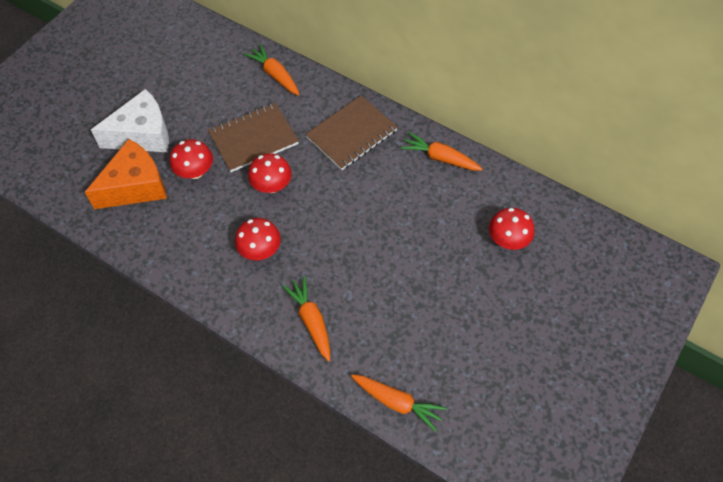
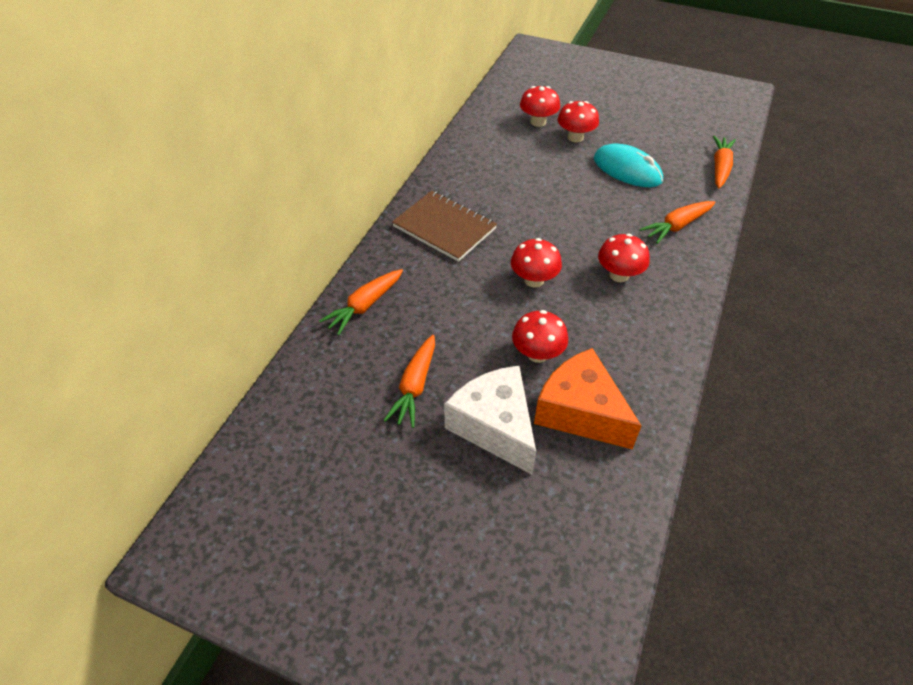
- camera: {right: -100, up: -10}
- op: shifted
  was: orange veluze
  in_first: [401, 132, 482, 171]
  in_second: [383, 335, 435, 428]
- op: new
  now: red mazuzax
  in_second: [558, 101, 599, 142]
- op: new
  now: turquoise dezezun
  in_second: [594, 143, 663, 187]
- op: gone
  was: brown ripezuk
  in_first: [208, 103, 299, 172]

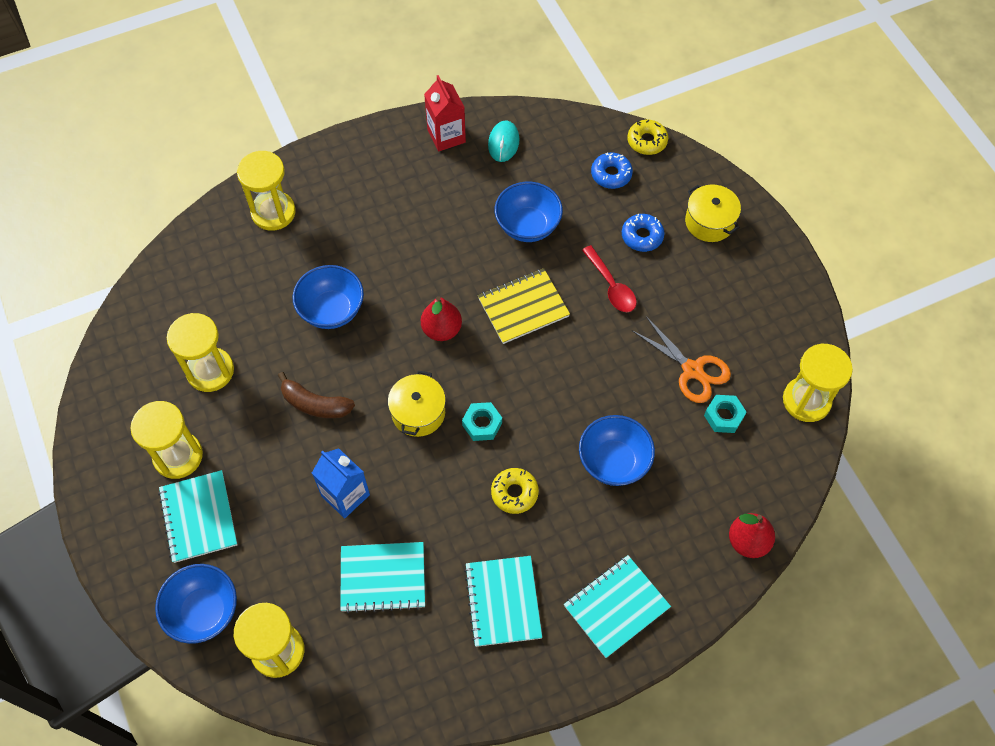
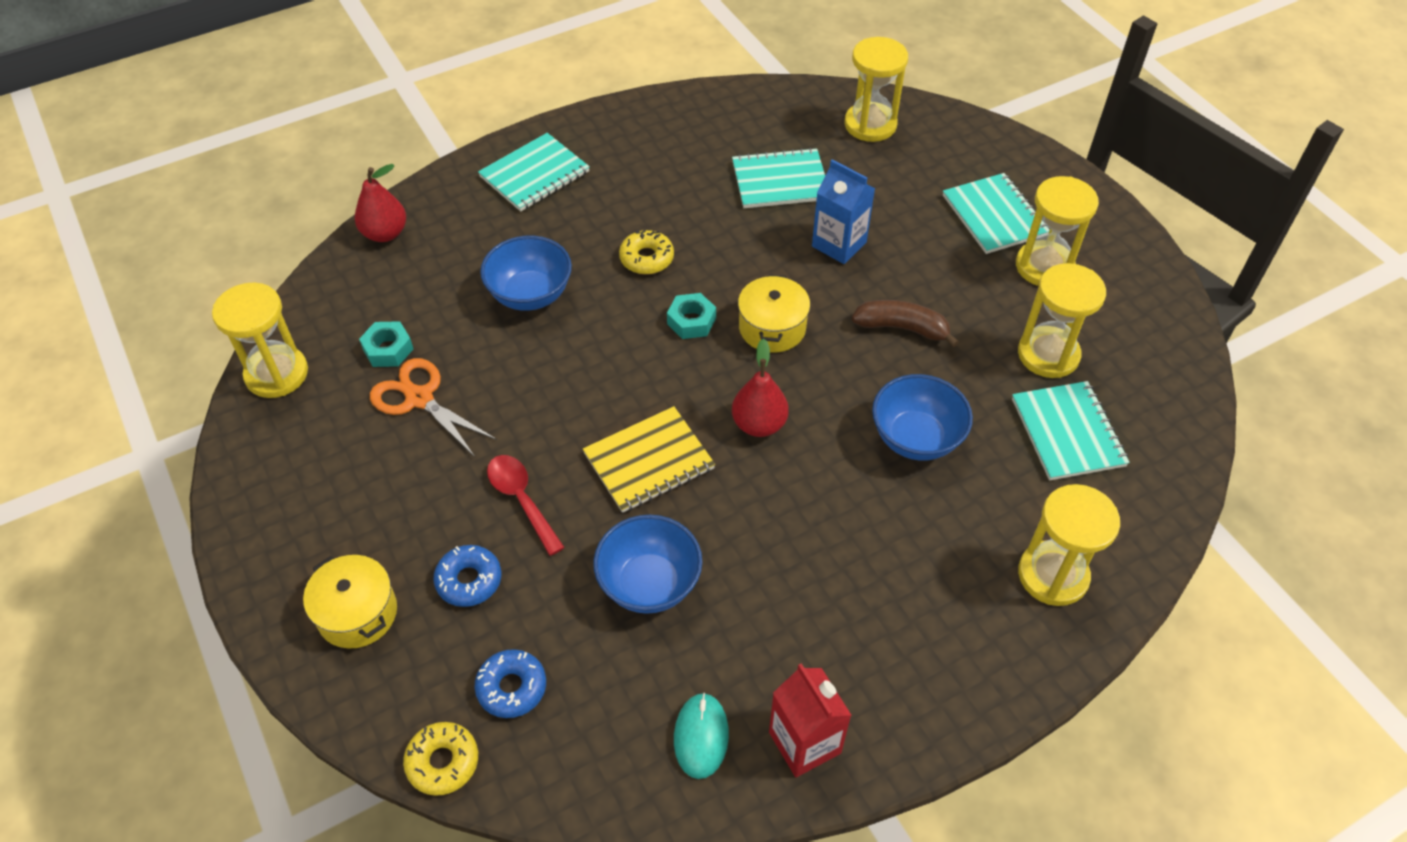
- camera: {right: 175, up: -10}
- op: shifted
  was: turquoise ripezuk
  in_first: [464, 556, 542, 647]
  in_second: [1012, 381, 1130, 481]
- op: gone
  was: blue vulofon
  in_first: [155, 564, 237, 644]

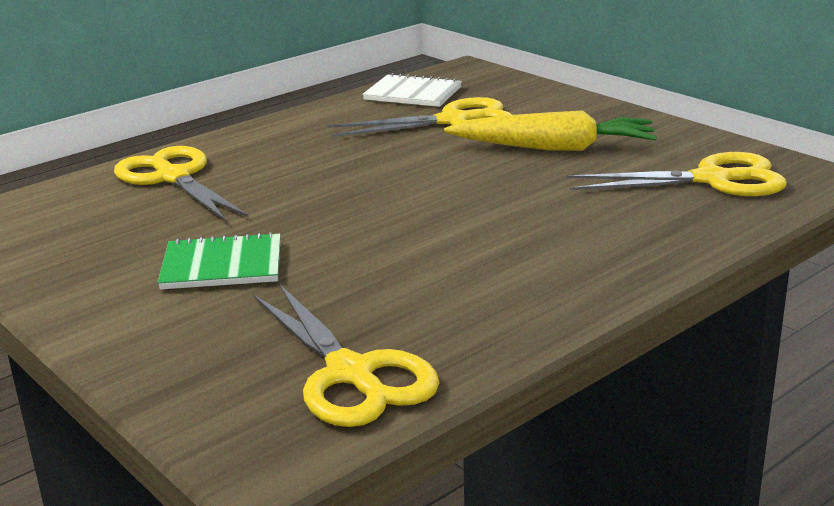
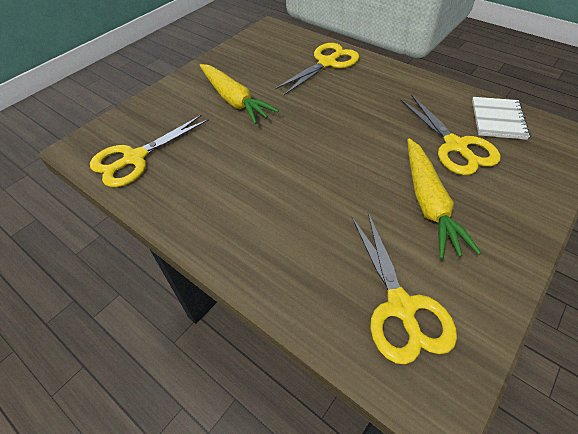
- camera: {right: 80, up: 25}
- op: swapped
  was: green ripezuk
  now: yellow veluze
  in_first: [158, 232, 281, 290]
  in_second: [200, 64, 279, 124]

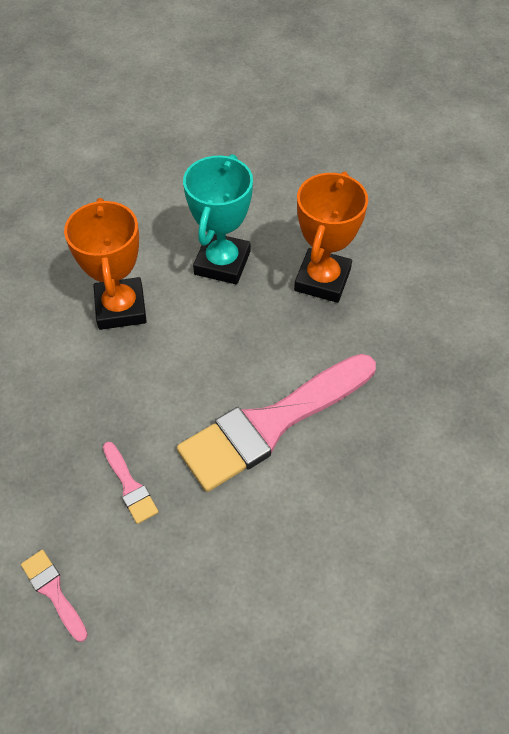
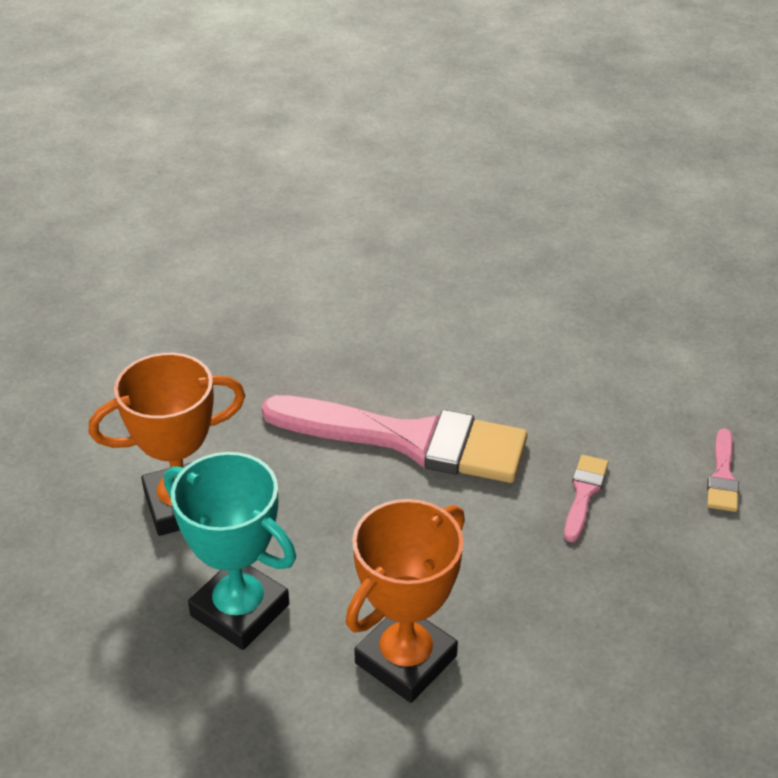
- camera: {right: -130, up: -15}
- op: rotated
  was: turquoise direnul
  in_first: [183, 154, 253, 284]
  in_second: [164, 452, 296, 650]
  clockwise: 60

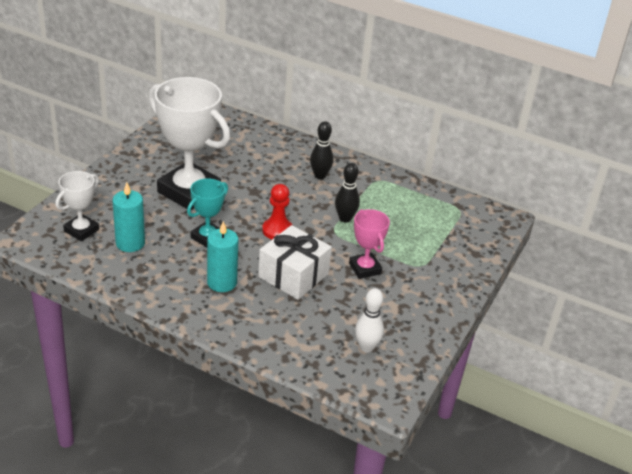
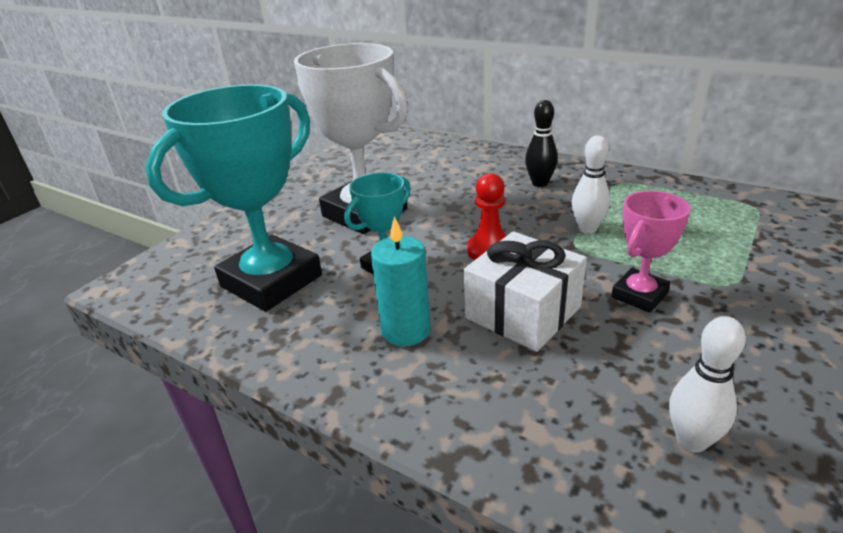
- camera: {right: 10, up: -5}
- op: swapped
  was: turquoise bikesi
  now: turquoise direnul
  in_first: [113, 182, 145, 252]
  in_second: [145, 84, 322, 312]
- op: repainted
  was: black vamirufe
  now: white vamirufe
  in_first: [335, 163, 360, 222]
  in_second: [571, 135, 610, 234]
- op: rotated
  was: pink direnul
  in_first: [349, 209, 390, 279]
  in_second: [611, 191, 691, 313]
  clockwise: 60
- op: gone
  was: white direnul
  in_first: [55, 171, 99, 241]

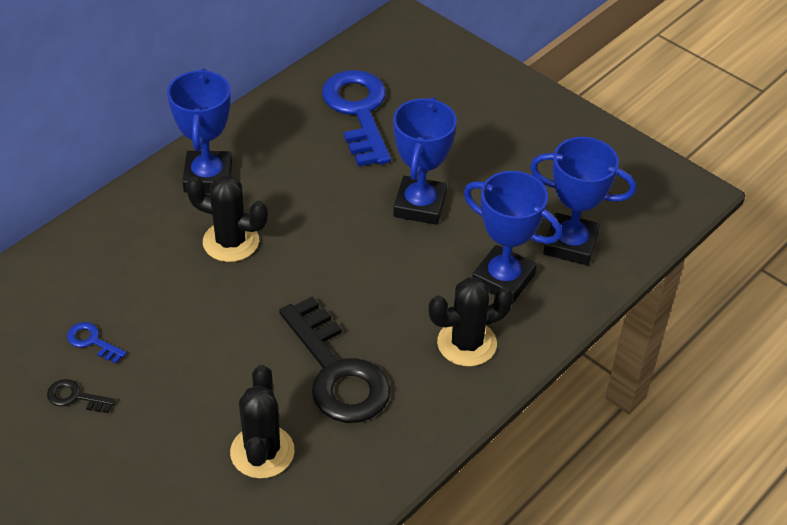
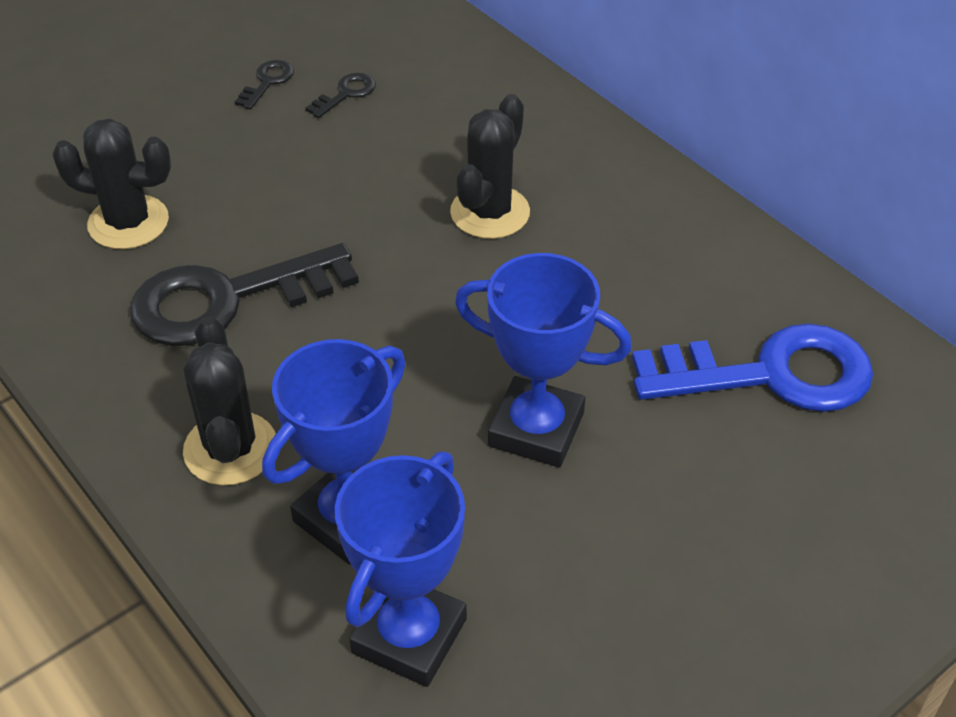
- camera: {right: 100, up: 0}
- op: repainted
  was: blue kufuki
  now: black kufuki
  in_first: [67, 322, 127, 364]
  in_second: [305, 73, 376, 118]
- op: gone
  was: blue direnul
  in_first: [167, 68, 232, 193]

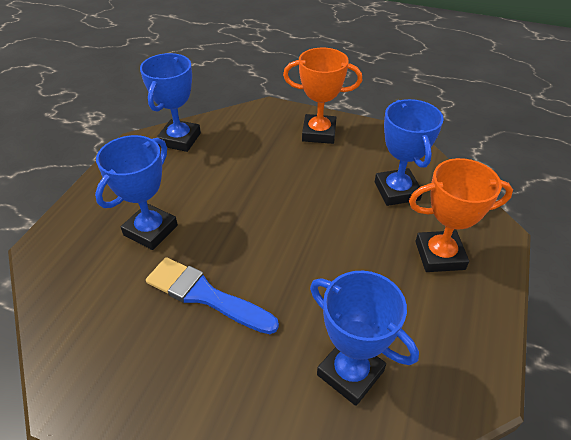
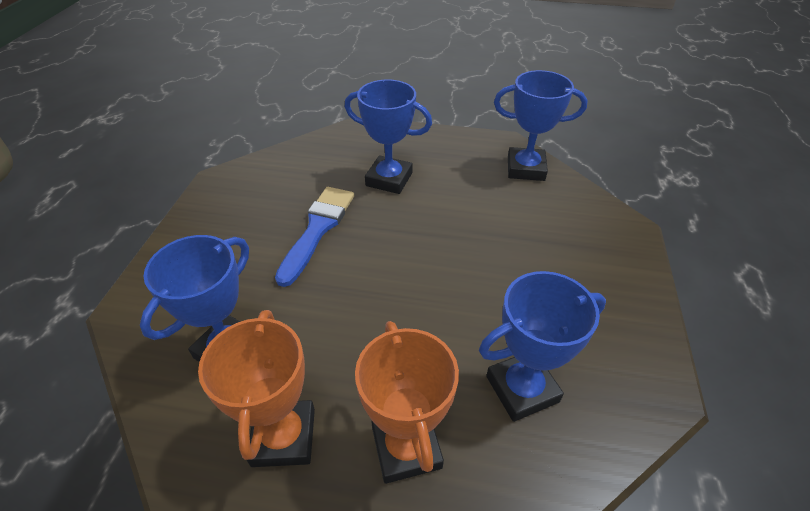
- camera: {right: 80, up: 0}
- op: shifted
  was: orange direnul
  in_first: [283, 48, 362, 144]
  in_second: [198, 310, 315, 467]

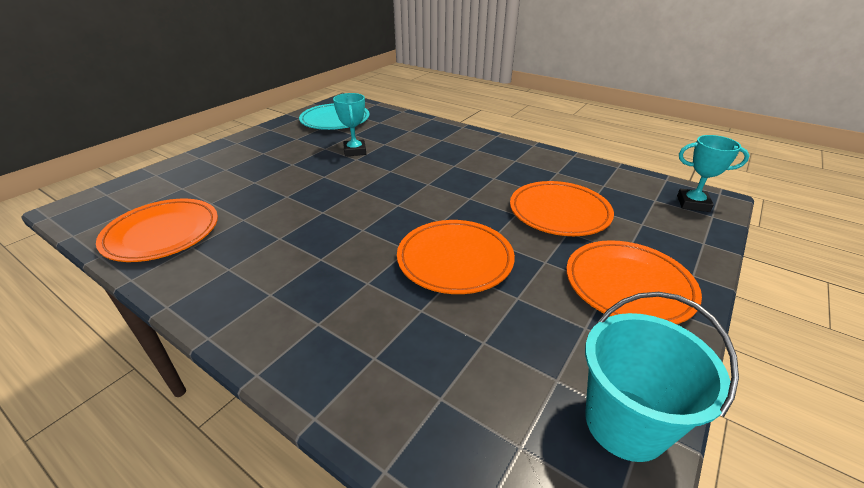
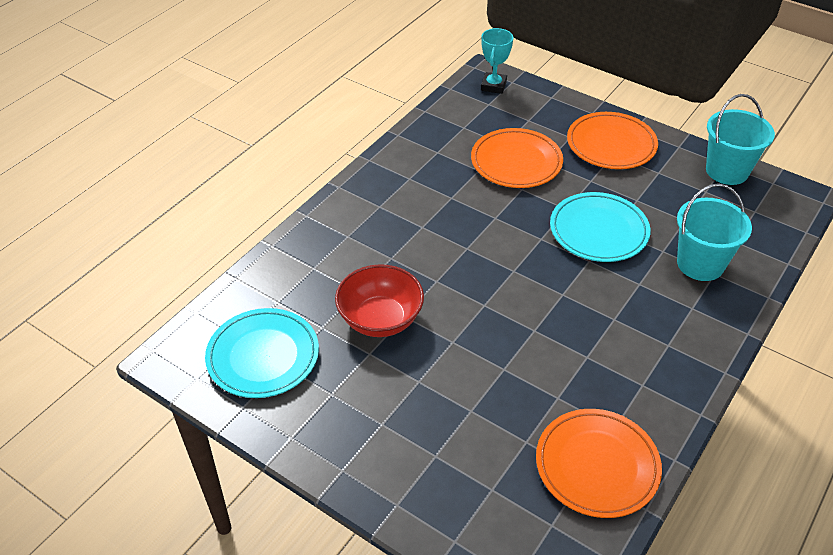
- camera: {right: -90, up: 10}
- op: swapped
  was: turquoise direnul
  now: red vulofon
  in_first: [333, 93, 366, 157]
  in_second: [335, 264, 424, 337]
- op: repainted
  was: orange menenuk
  now: turquoise menenuk
  in_first: [397, 220, 515, 294]
  in_second: [550, 192, 650, 262]
- op: new
  now: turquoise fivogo
  in_second: [677, 183, 752, 281]

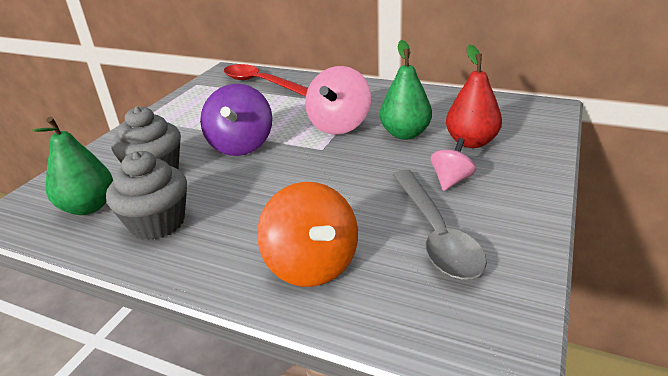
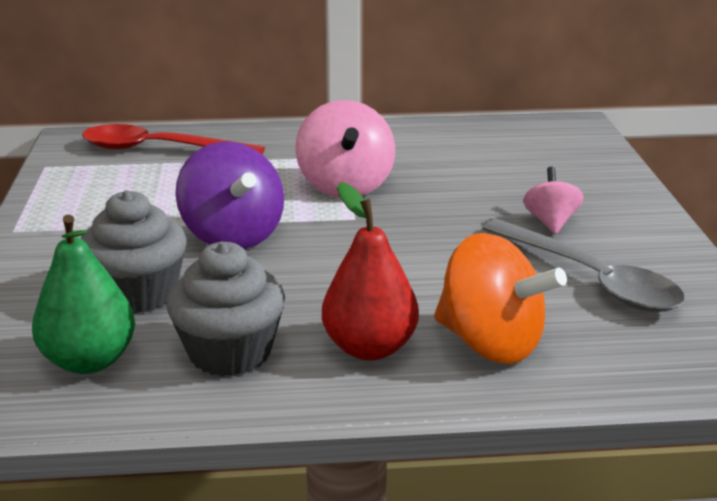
- camera: {right: -30, up: -5}
- op: shifted
  was: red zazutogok
  in_first: [446, 45, 502, 148]
  in_second: [322, 182, 419, 360]
- op: gone
  was: green zazutogok
  in_first: [380, 40, 432, 140]

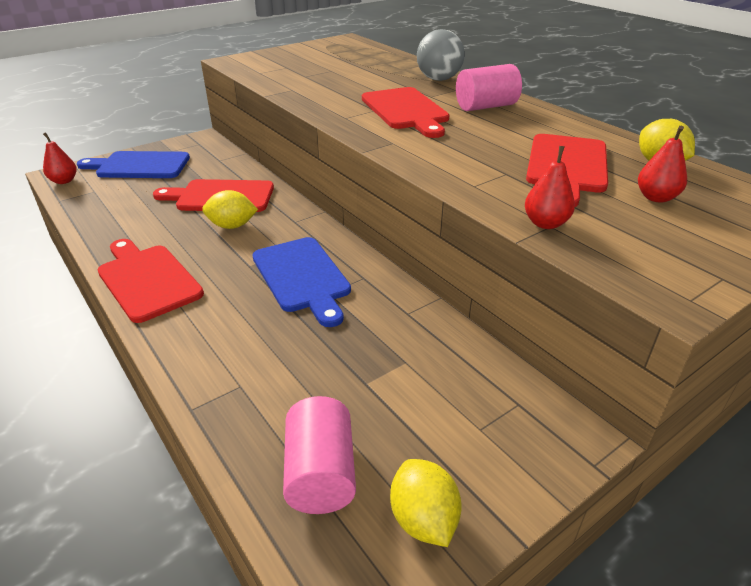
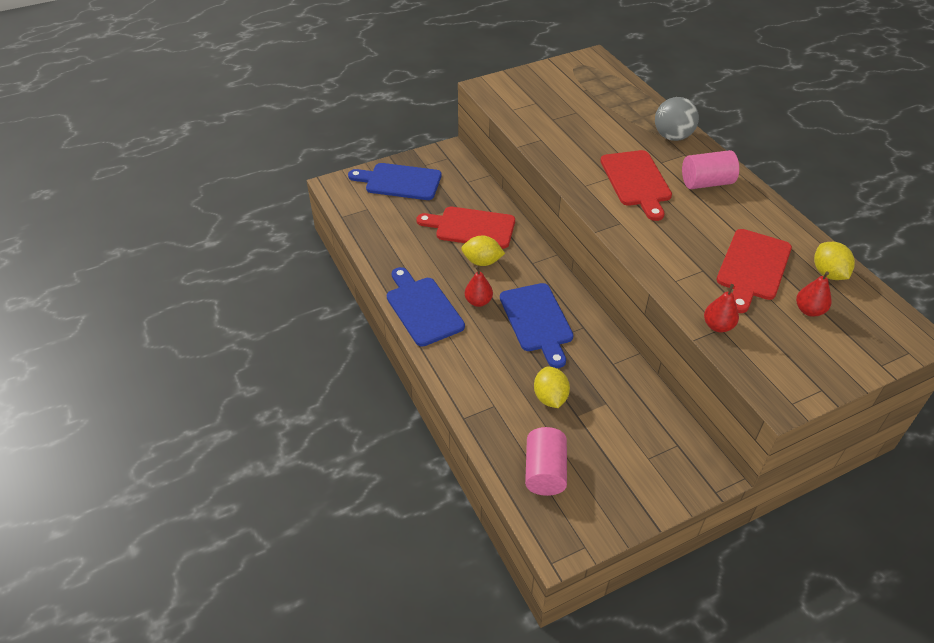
- camera: {right: 10, up: 10}
- op: repainted
  was: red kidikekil
  now: blue kidikekil
  in_first: [98, 239, 204, 323]
  in_second: [387, 267, 465, 346]
- op: shifted
  was: red zazutogok
  in_first: [43, 132, 77, 184]
  in_second: [465, 266, 493, 307]
- op: shifted
  was: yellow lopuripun
  in_first: [390, 459, 462, 547]
  in_second: [534, 367, 570, 408]

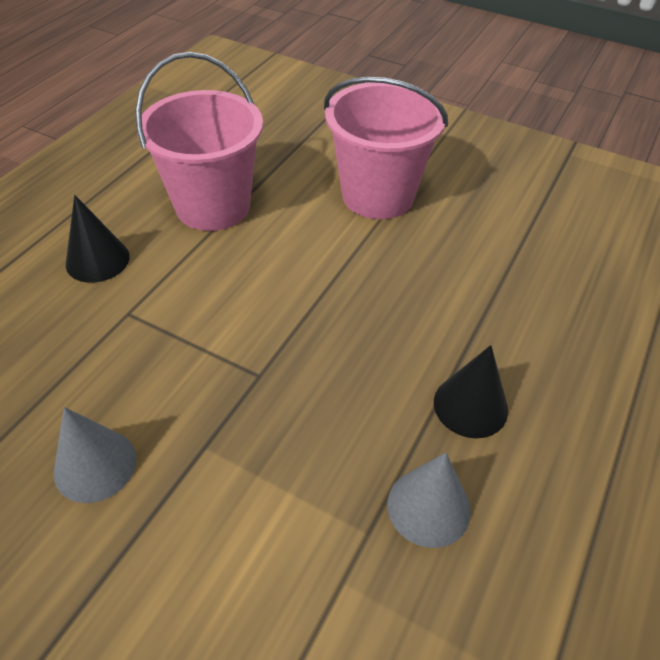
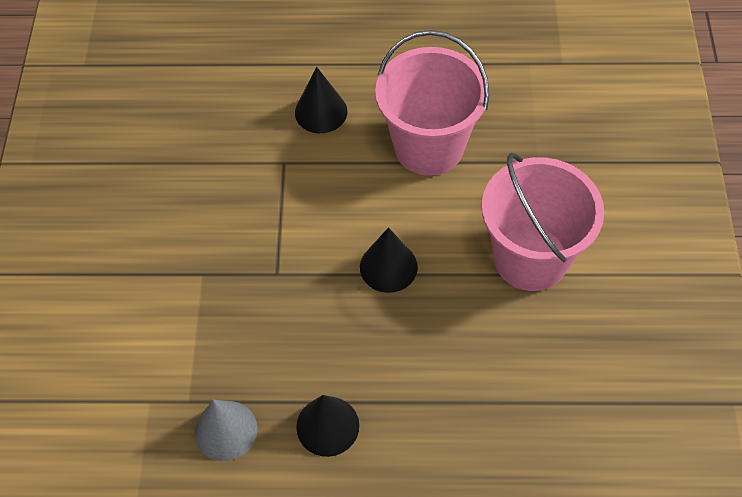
- camera: {right: 65, up: 10}
- op: new
  now: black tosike
  in_second: [360, 227, 418, 293]
- op: gone
  was: grey tosike
  in_first: [54, 407, 137, 503]

